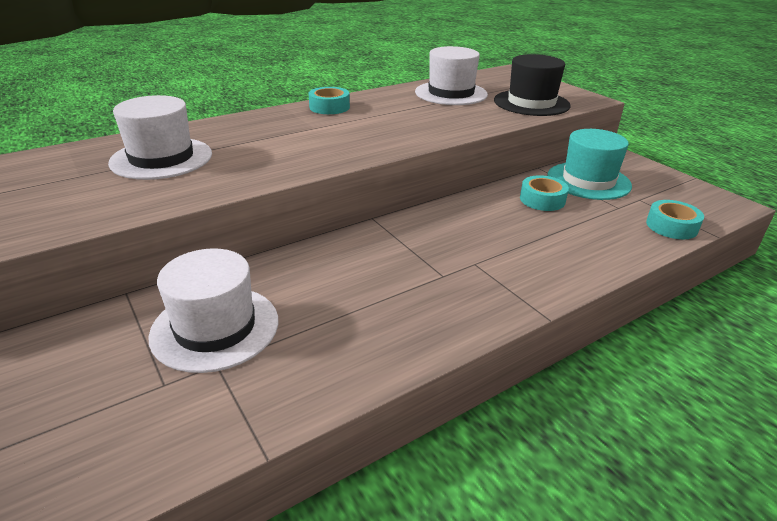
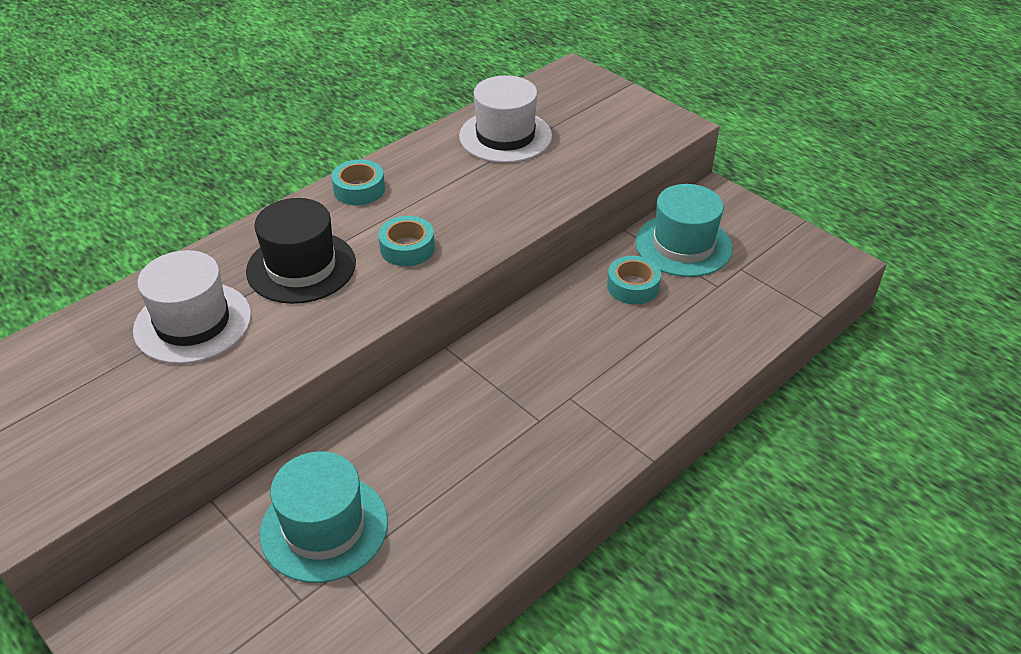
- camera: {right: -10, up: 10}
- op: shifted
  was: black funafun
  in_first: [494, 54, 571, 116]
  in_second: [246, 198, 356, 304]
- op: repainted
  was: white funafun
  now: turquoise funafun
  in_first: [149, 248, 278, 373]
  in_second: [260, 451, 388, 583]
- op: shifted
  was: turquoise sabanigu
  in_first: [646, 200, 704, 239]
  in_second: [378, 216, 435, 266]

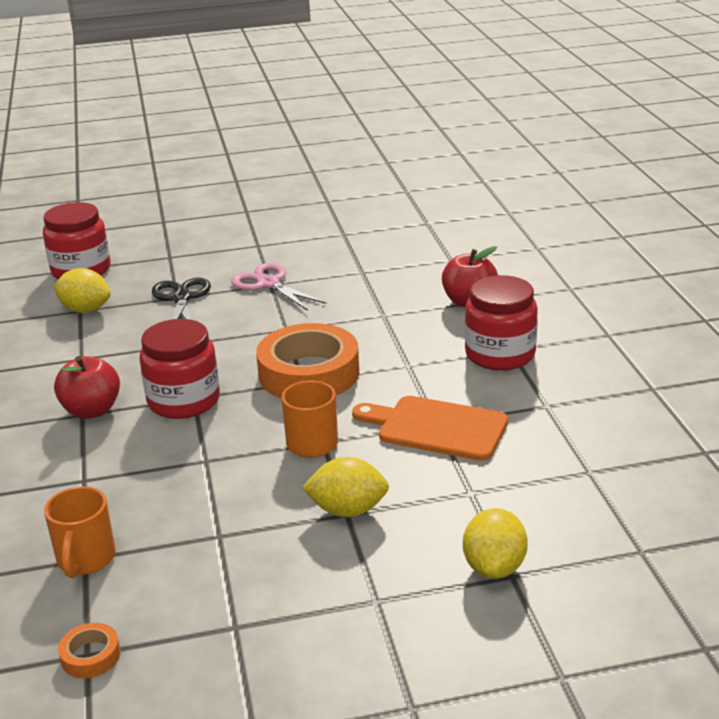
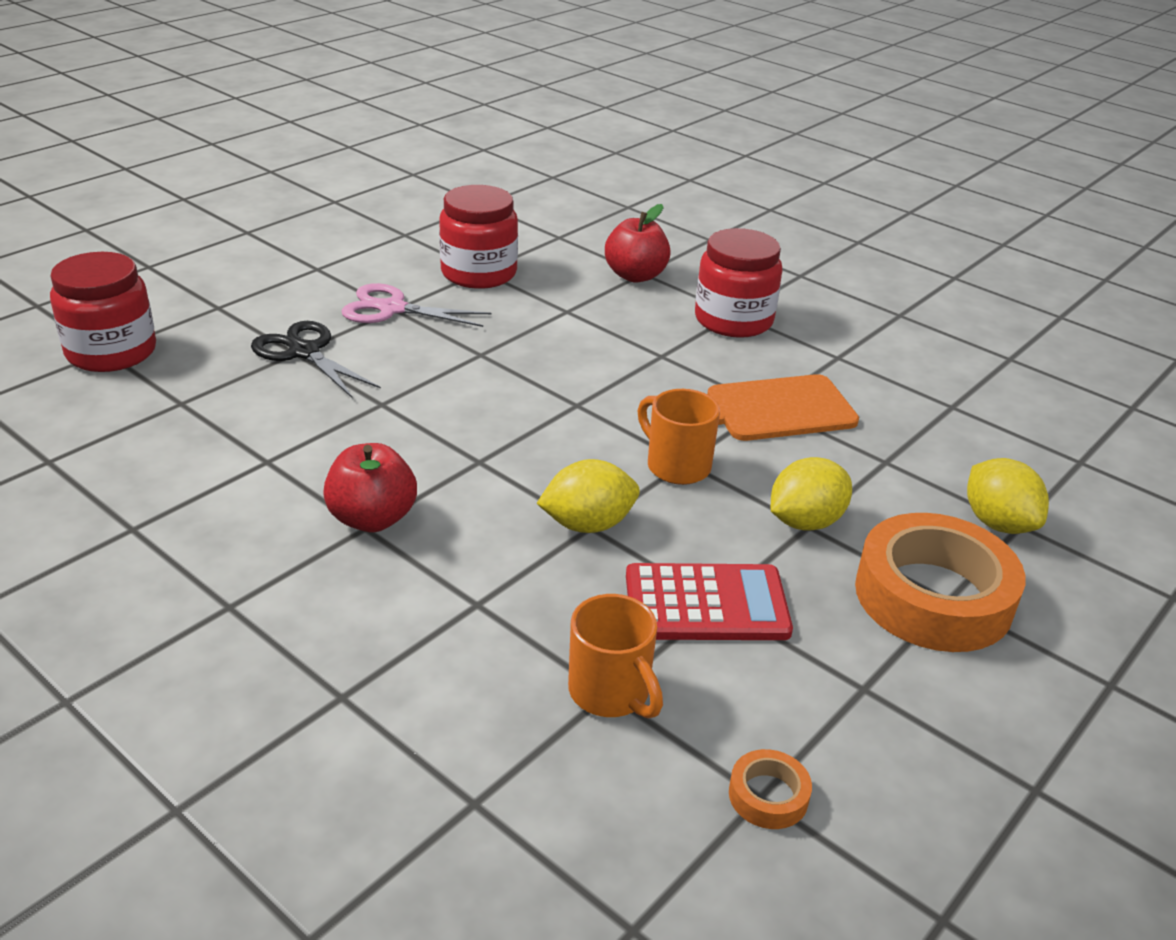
- camera: {right: -40, up: 5}
- op: shifted
  was: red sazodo
  in_first: [139, 319, 220, 419]
  in_second: [439, 185, 518, 289]
- op: shifted
  was: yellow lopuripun
  in_first: [54, 268, 110, 313]
  in_second: [536, 459, 640, 533]
- op: new
  now: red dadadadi
  in_second: [626, 563, 793, 640]
- op: shifted
  was: orange sabanigu
  in_first: [256, 323, 359, 398]
  in_second: [855, 513, 1026, 652]

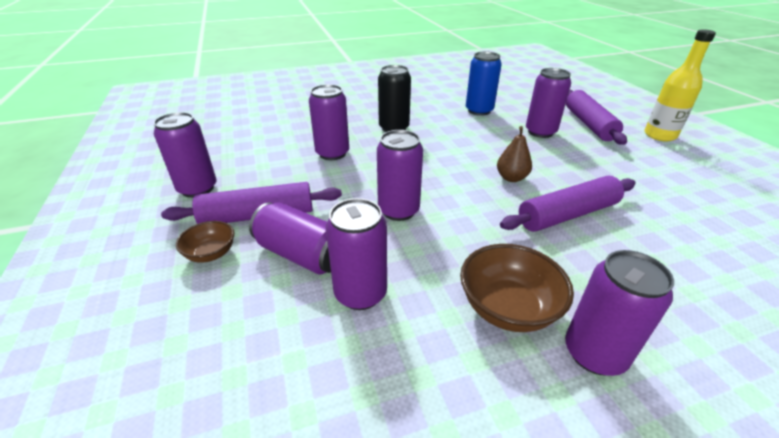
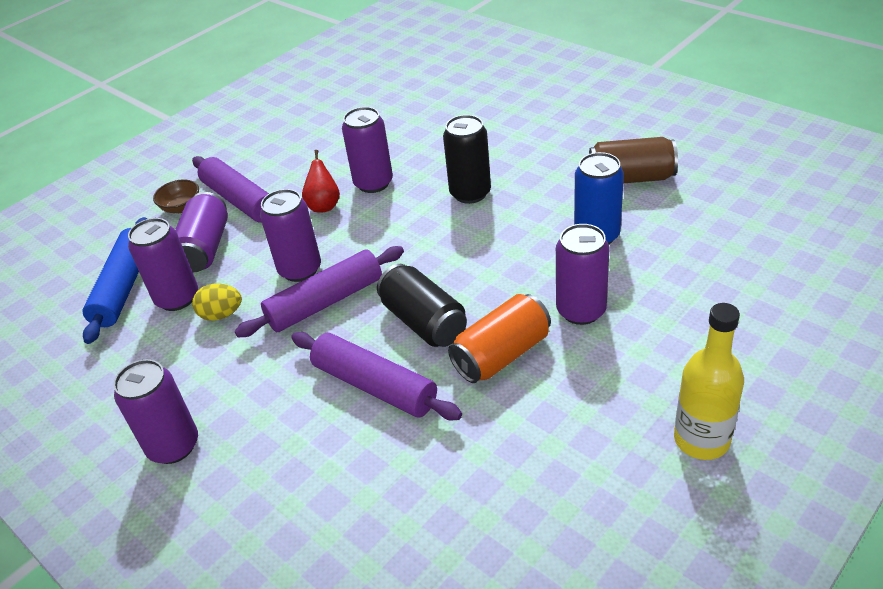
- camera: {right: 65, up: 5}
- op: new
  now: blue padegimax
  in_second: [83, 217, 147, 344]
- op: new
  now: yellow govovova
  in_second: [192, 284, 242, 321]
- op: shifted
  was: purple padegimax
  in_first: [566, 90, 627, 145]
  in_second: [235, 246, 404, 337]
- op: new
  now: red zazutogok
  in_second: [302, 150, 340, 213]
- op: swapped
  was: brown zazutogok
  now: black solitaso
  in_first: [497, 126, 532, 182]
  in_second: [377, 264, 467, 347]
- op: new
  now: orange solitaso
  in_second: [448, 294, 551, 383]
- op: new
  now: brown solitaso
  in_second: [589, 137, 678, 183]
- op: gone
  was: purple solitaso
  in_first: [154, 112, 216, 198]
- op: gone
  was: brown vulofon
  in_first: [460, 244, 574, 332]

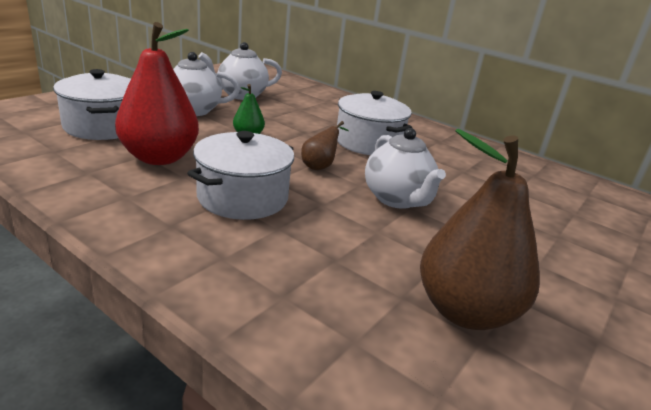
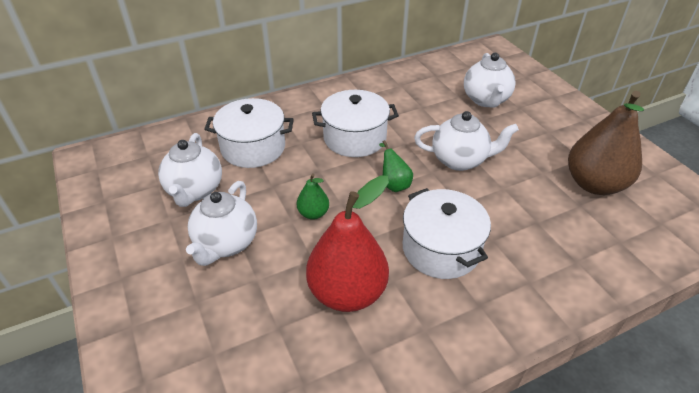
- camera: {right: -60, up: 15}
- op: shifted
  was: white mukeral
  in_first: [53, 69, 131, 140]
  in_second: [204, 98, 294, 168]
- op: repainted
  was: brown zazutogok
  now: green zazutogok
  in_first: [301, 121, 349, 170]
  in_second: [379, 140, 413, 192]
- op: new
  now: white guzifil
  in_second: [464, 53, 516, 108]

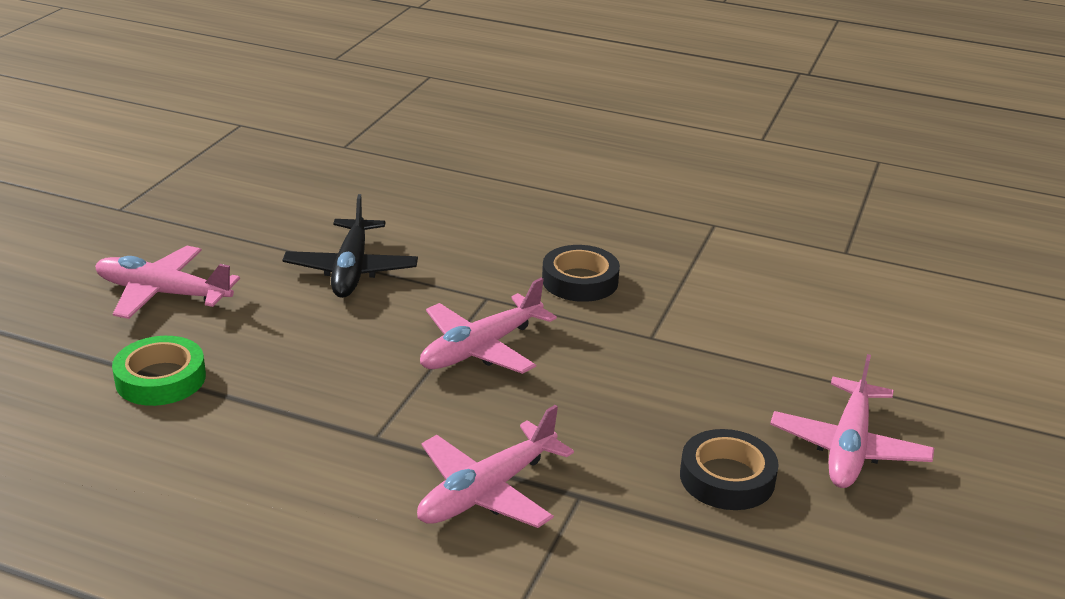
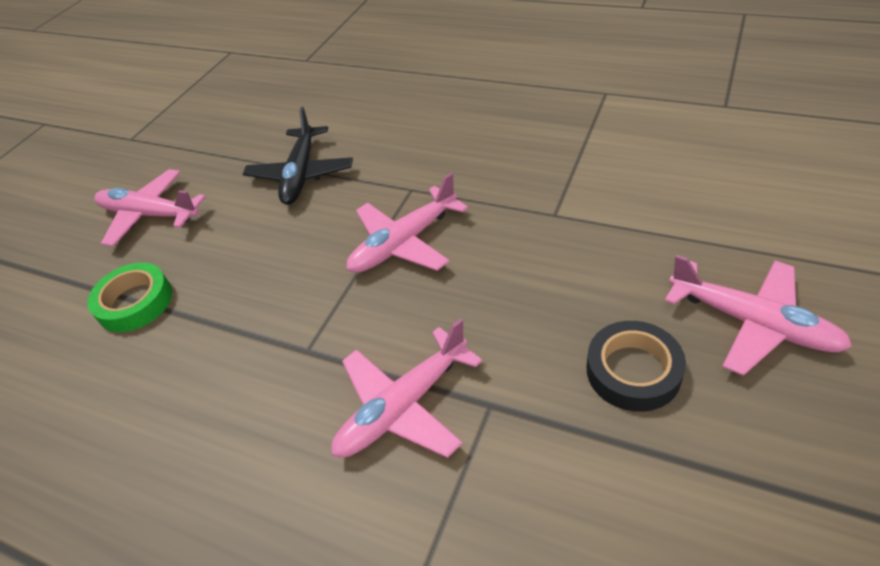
- camera: {right: 10, up: 15}
- op: rotated
  was: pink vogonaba
  in_first: [770, 354, 934, 488]
  in_second: [665, 255, 852, 376]
  clockwise: -75
- op: gone
  was: black sabanigu
  in_first: [542, 245, 620, 302]

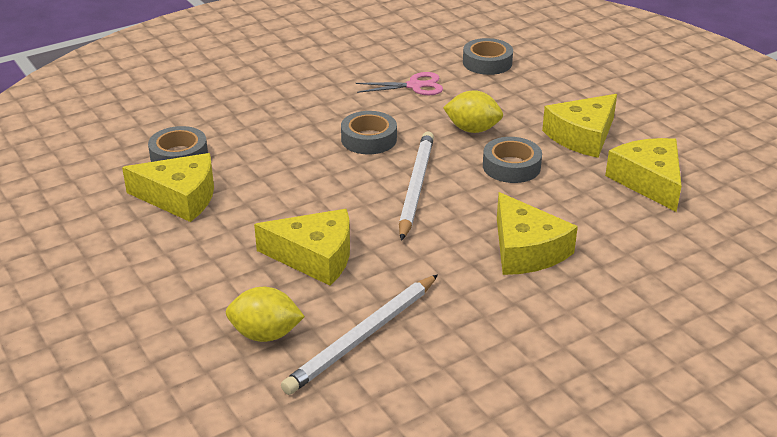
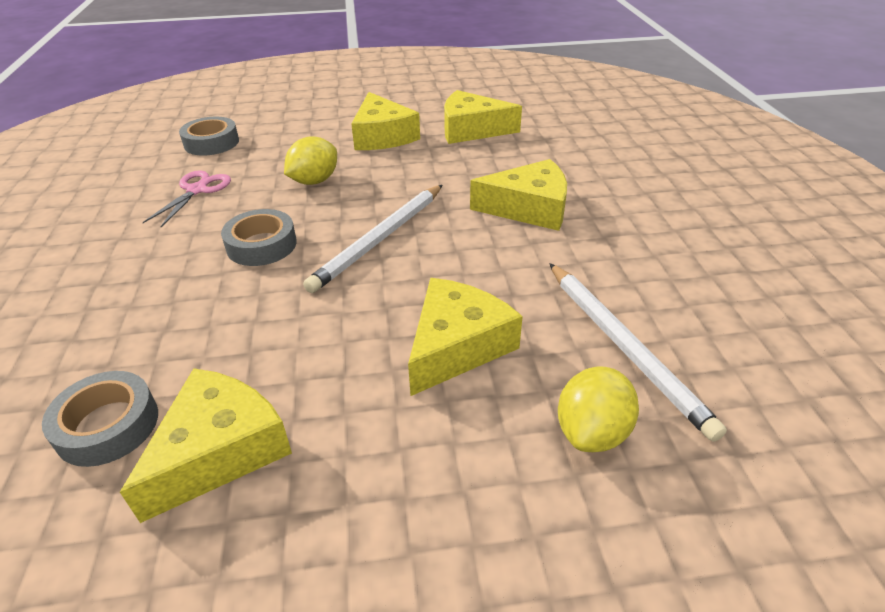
- camera: {right: -65, up: 5}
- op: rotated
  was: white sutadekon
  in_first: [399, 131, 434, 241]
  in_second: [303, 185, 442, 293]
  clockwise: -90
- op: gone
  was: grey sabanigu
  in_first: [483, 137, 542, 183]

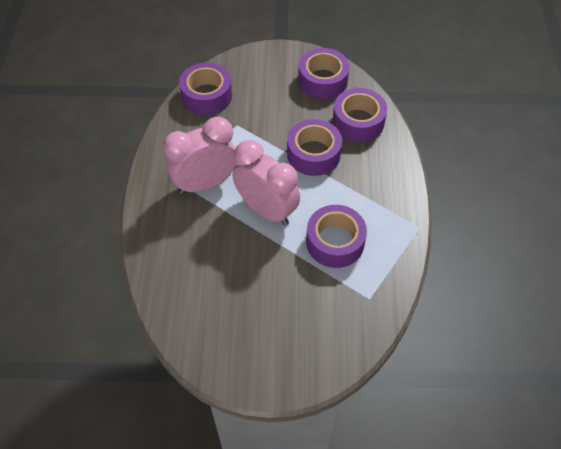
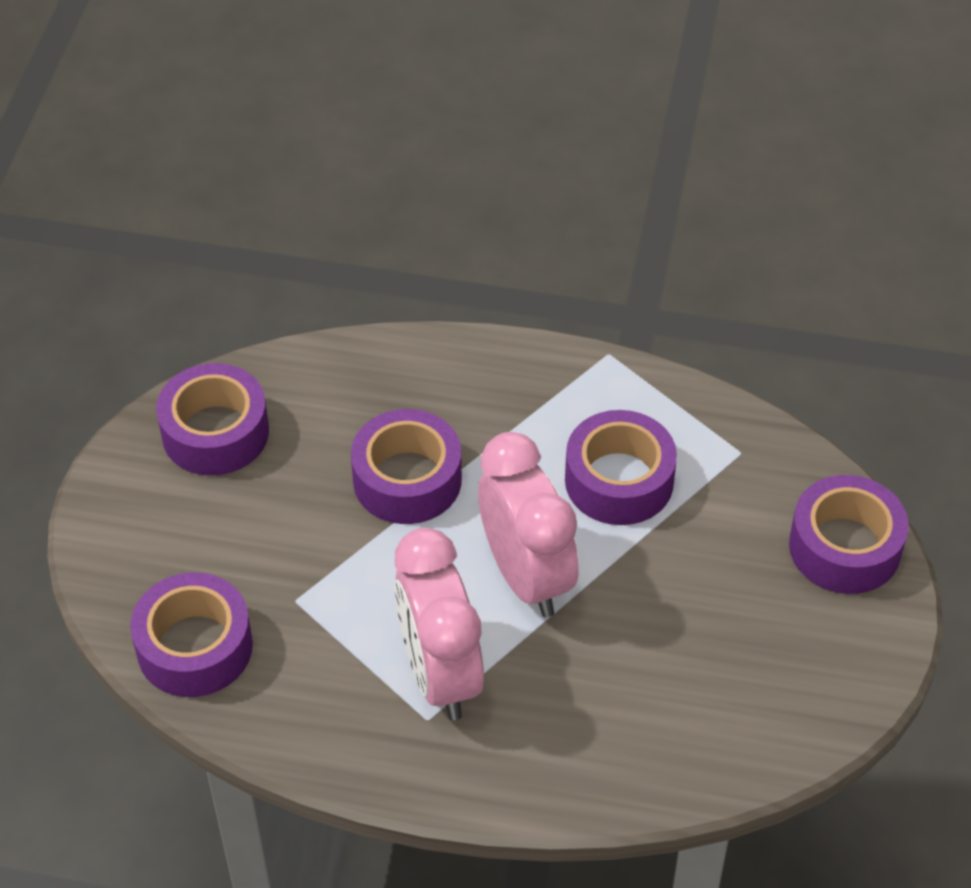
- camera: {right: -80, up: -5}
- op: rotated
  was: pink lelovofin
  in_first: [232, 140, 300, 226]
  in_second: [478, 432, 579, 617]
  clockwise: 105
- op: shifted
  was: purple sabanigu
  in_first: [333, 88, 387, 142]
  in_second: [789, 475, 909, 594]

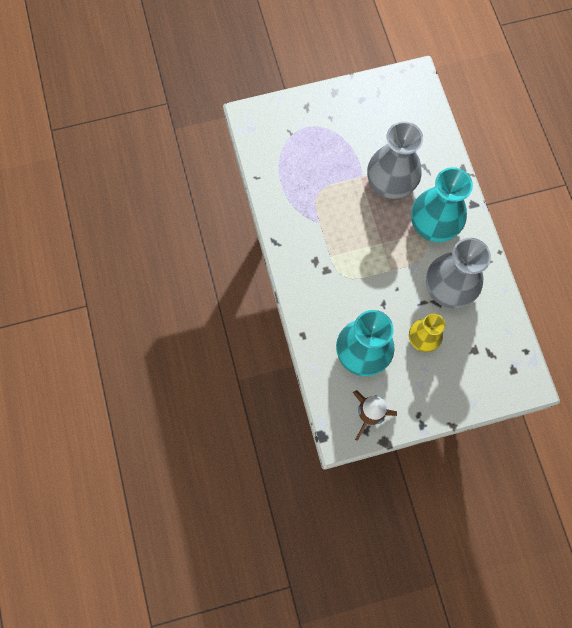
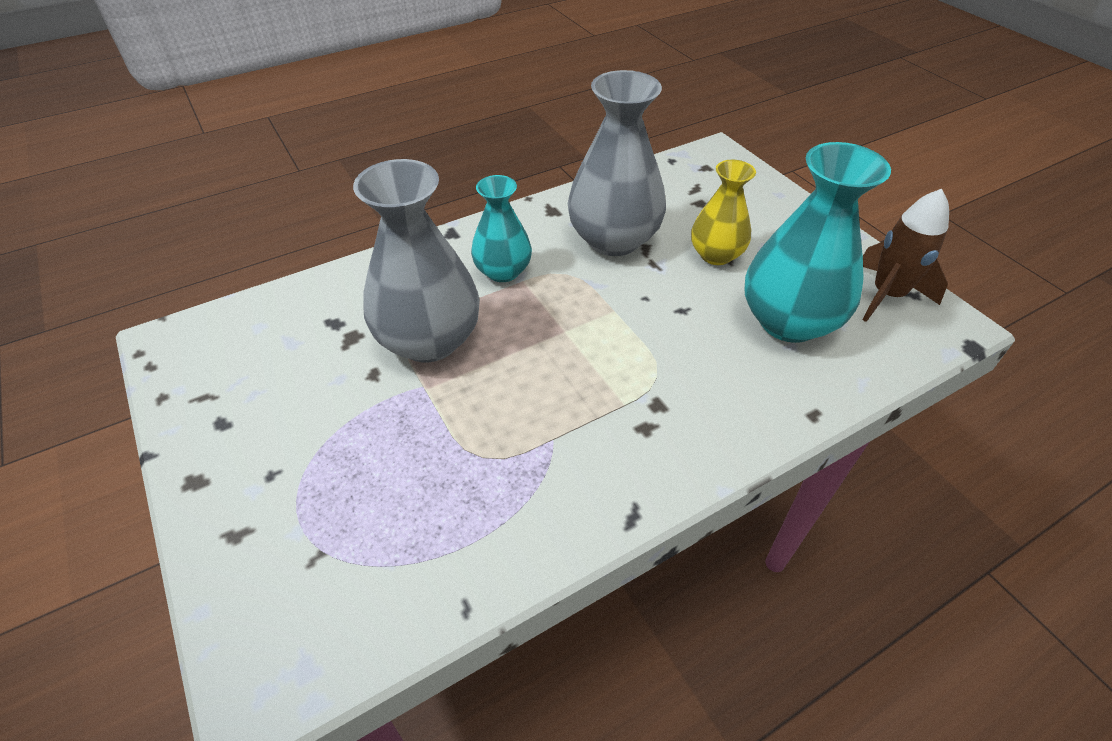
- camera: {right: -105, up: -25}
- op: scaled
  was: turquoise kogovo
  in_first: [411, 167, 473, 242]
  in_second: [471, 175, 532, 282]
  ratio: 0.6

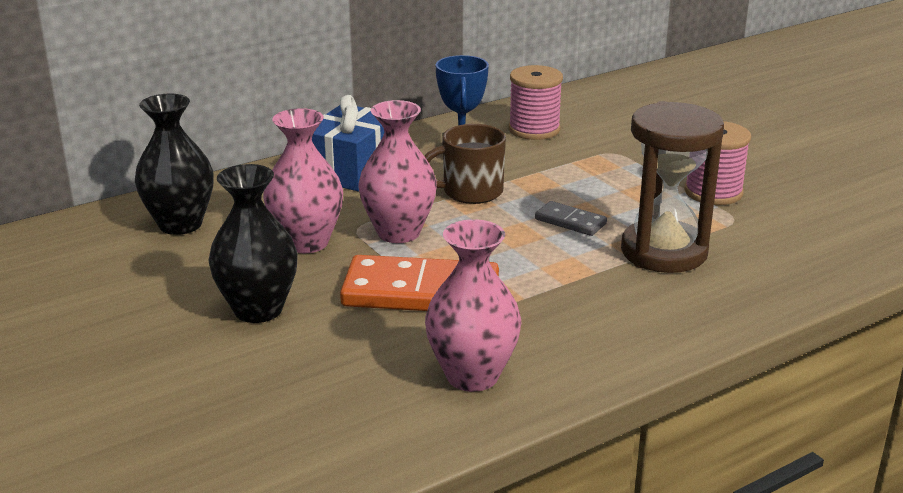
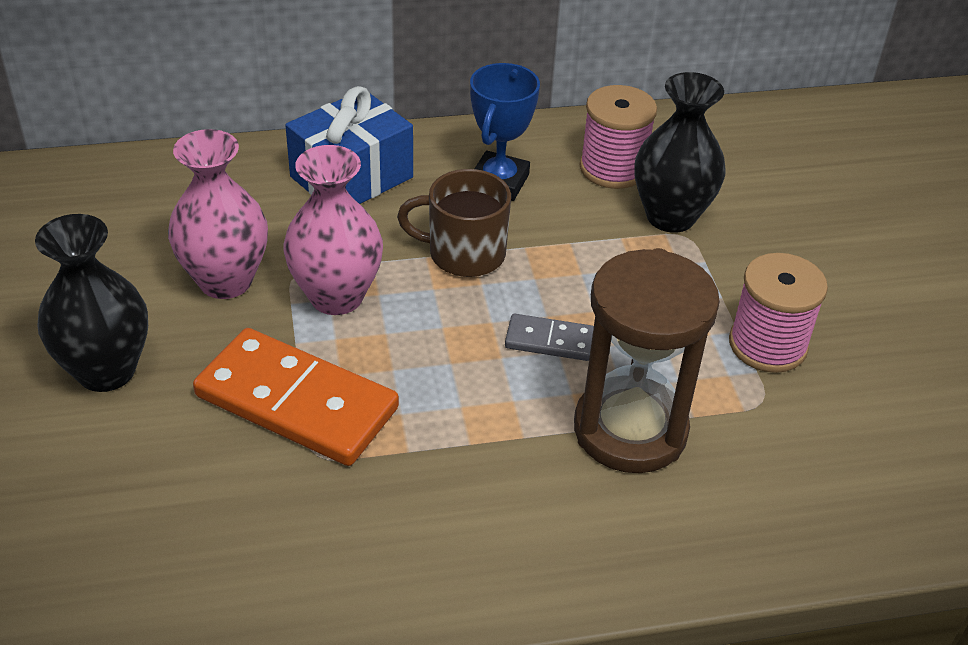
- camera: {right: 20, up: 15}
- op: rotated
  was: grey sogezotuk
  in_first: [535, 201, 607, 236]
  in_second: [505, 314, 594, 361]
  clockwise: -45
- op: shifted
  was: black kogovo
  in_first: [135, 94, 214, 235]
  in_second: [634, 72, 726, 233]
- op: gone
  was: pink kogovo
  in_first: [425, 219, 521, 392]

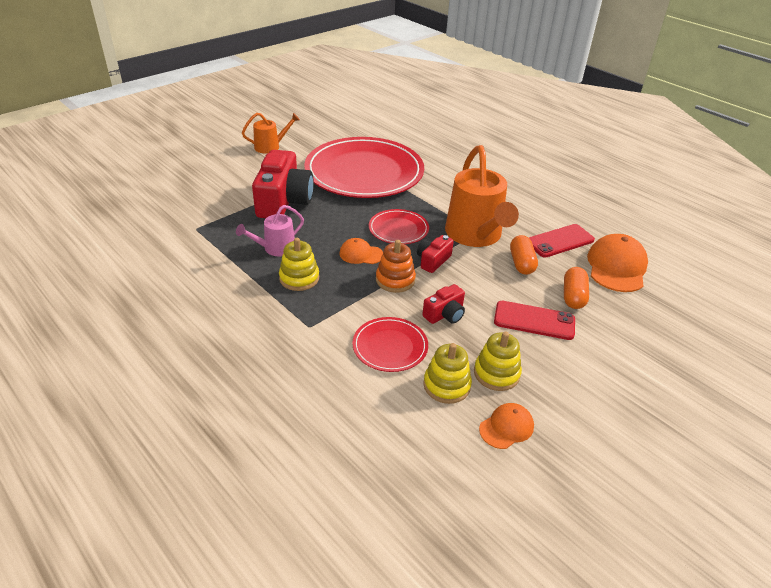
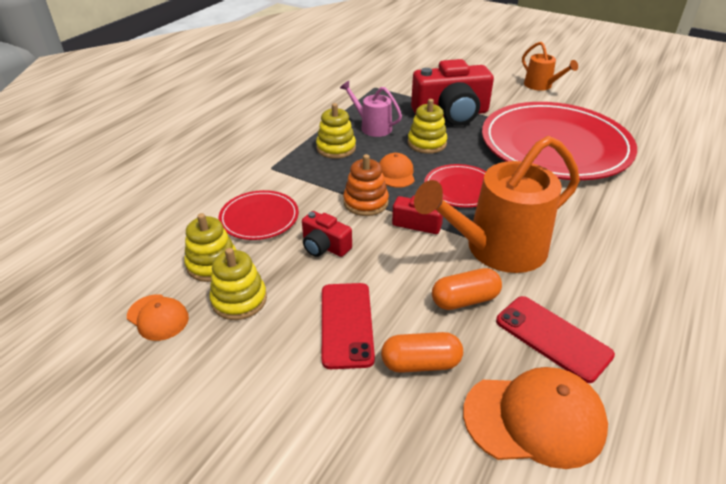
- camera: {right: 75, up: 0}
- op: new
  now: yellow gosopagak
  in_second: [408, 99, 447, 154]

